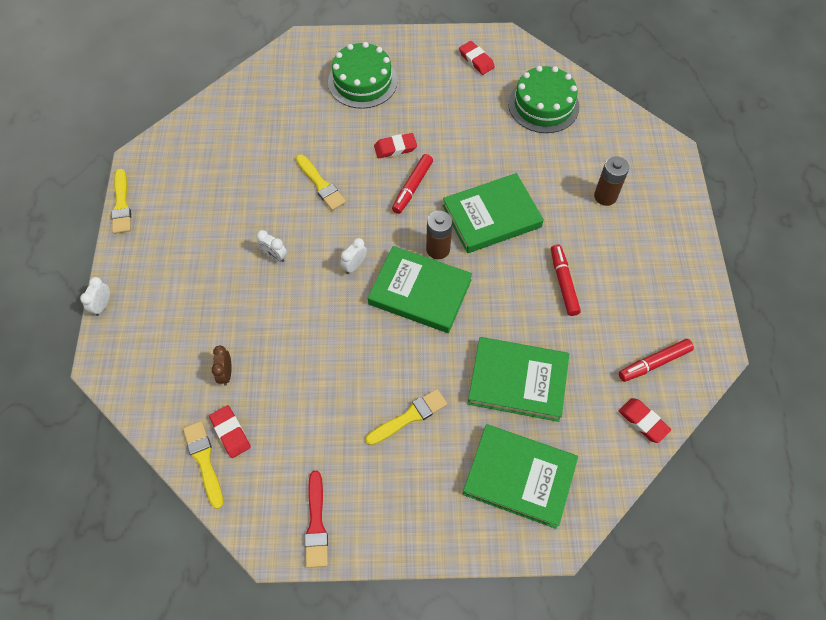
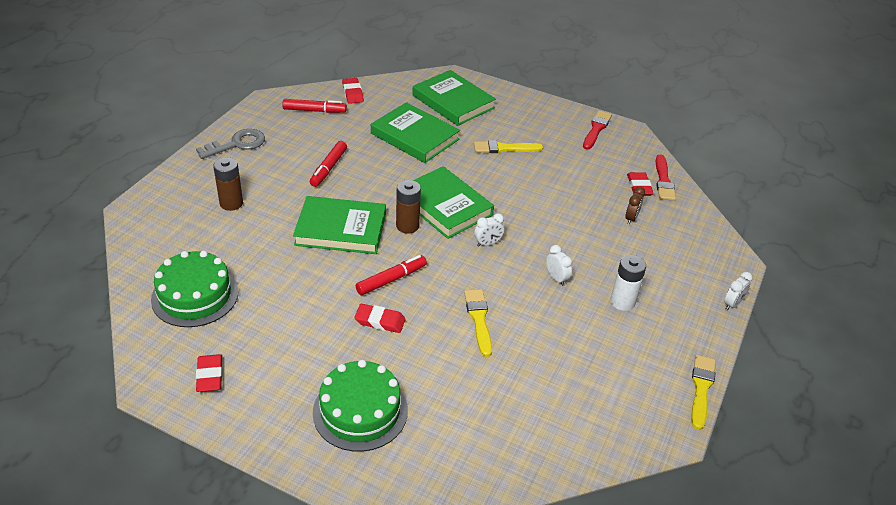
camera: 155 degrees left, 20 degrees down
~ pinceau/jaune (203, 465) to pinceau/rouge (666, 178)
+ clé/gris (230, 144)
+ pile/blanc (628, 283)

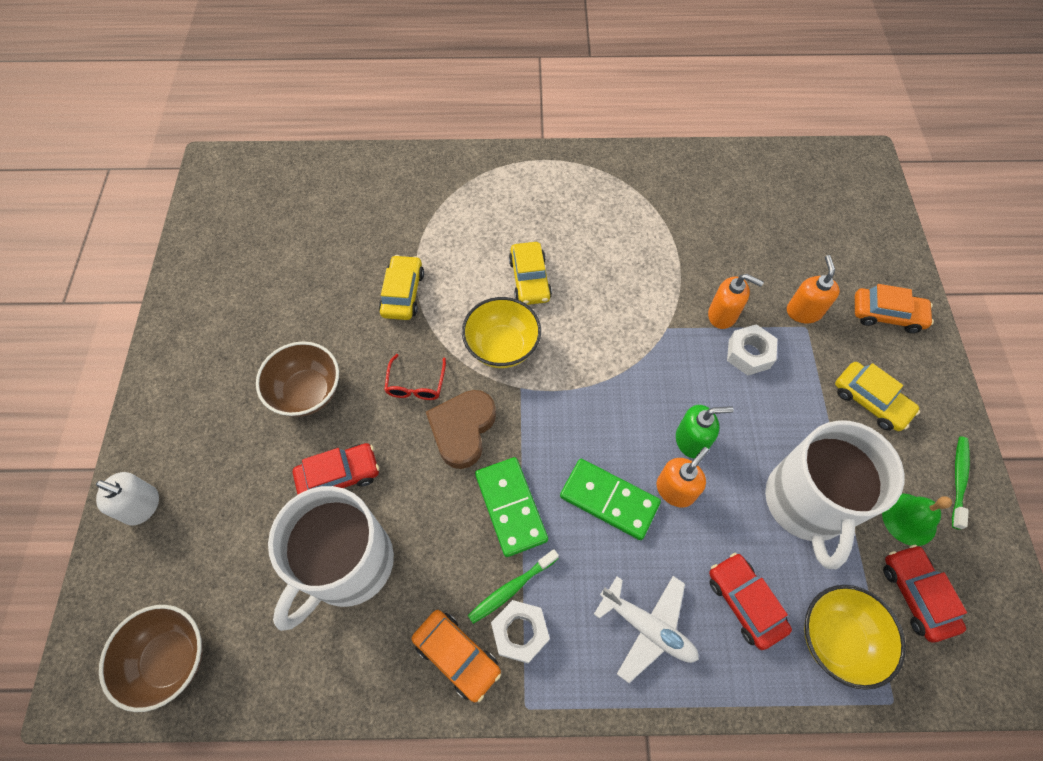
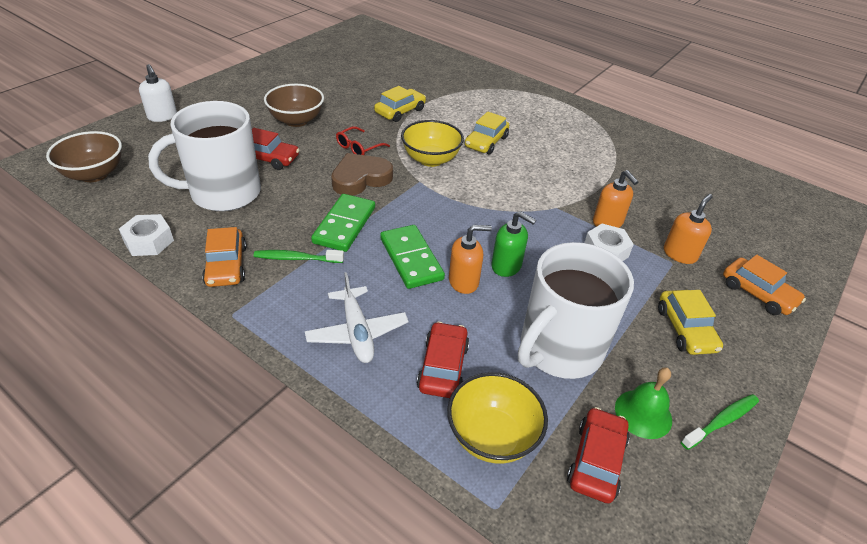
camera: 35 degrees right, 20 degrees down
~ écrou/blanc (520, 631) to (146, 235)

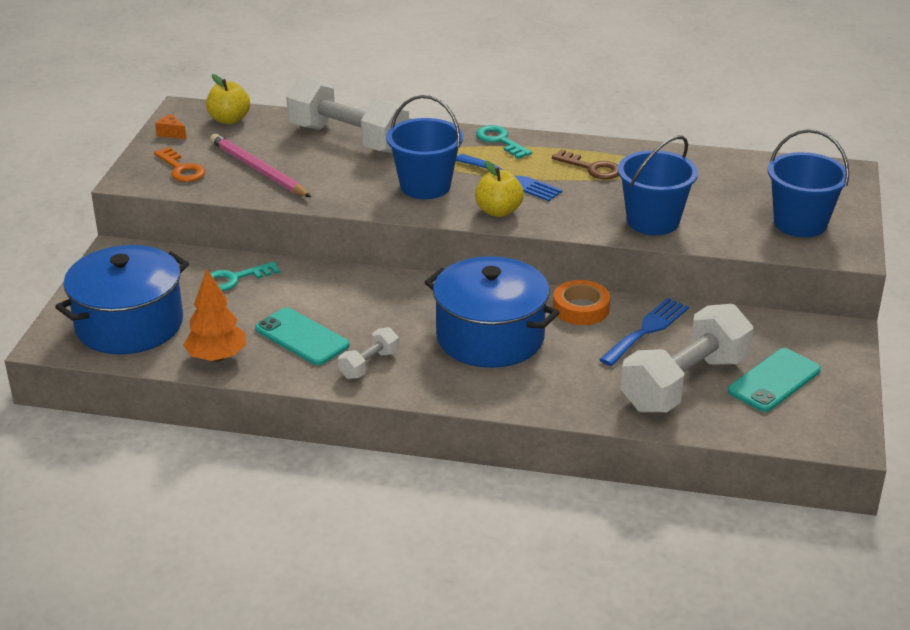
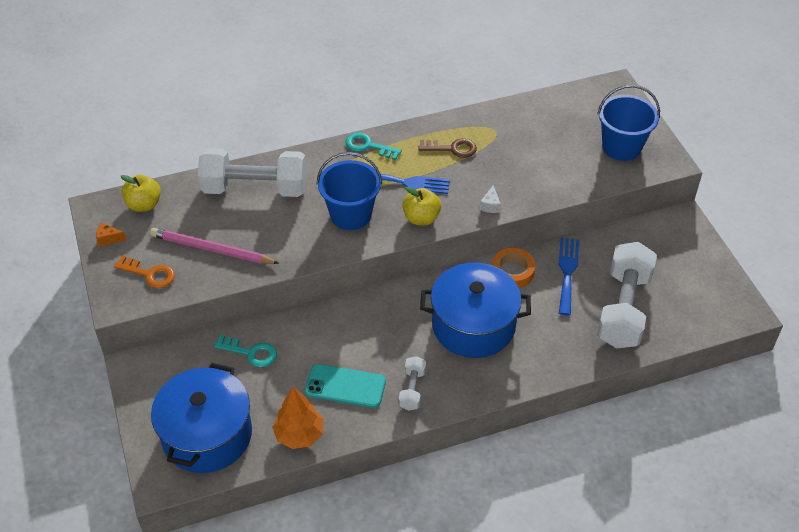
camera: 30 degrees left, 15 degrees up
~ clé/turquoise (245, 276) = (245, 351) 105 degrees counterclockwise
- seau/bleu (658, 185)
- téléphone/turquoise (774, 380)
+ fromage/blanc (490, 199)

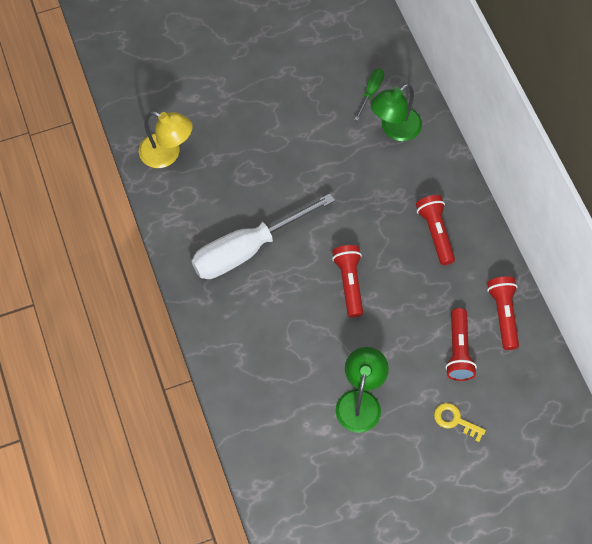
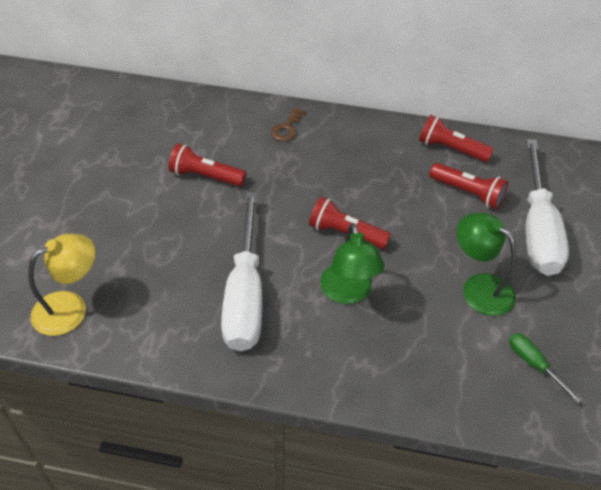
camera: 60 degrees left, 15 degrees down
~ tournevis/vert (369, 95) to (545, 368)
~ lampe/vert (396, 112) to (352, 263)
~ lampe de poche/rouge (435, 230) to (207, 165)
~ clé/jaune (460, 422) to tournevis/blanc (547, 207)
+ clé/marron (288, 124)

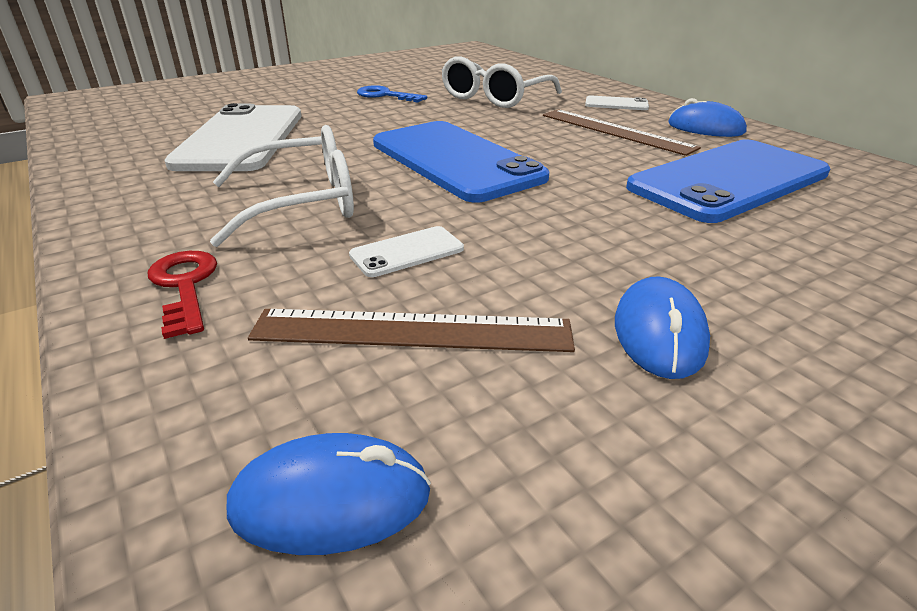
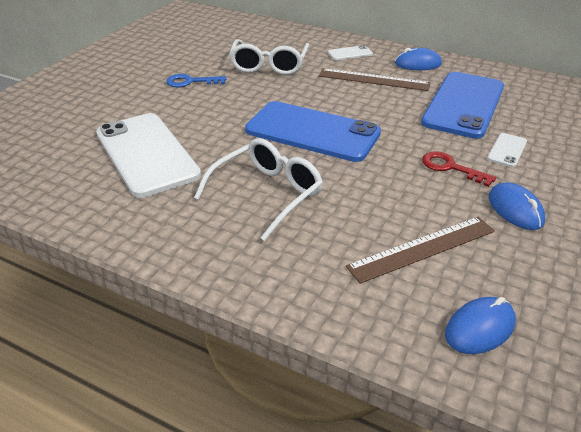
camera: 30 degrees left, 5 degrees up
~ clé/rouge (182, 295) to (459, 169)
~ téléphone/blanc (406, 251) to (507, 150)

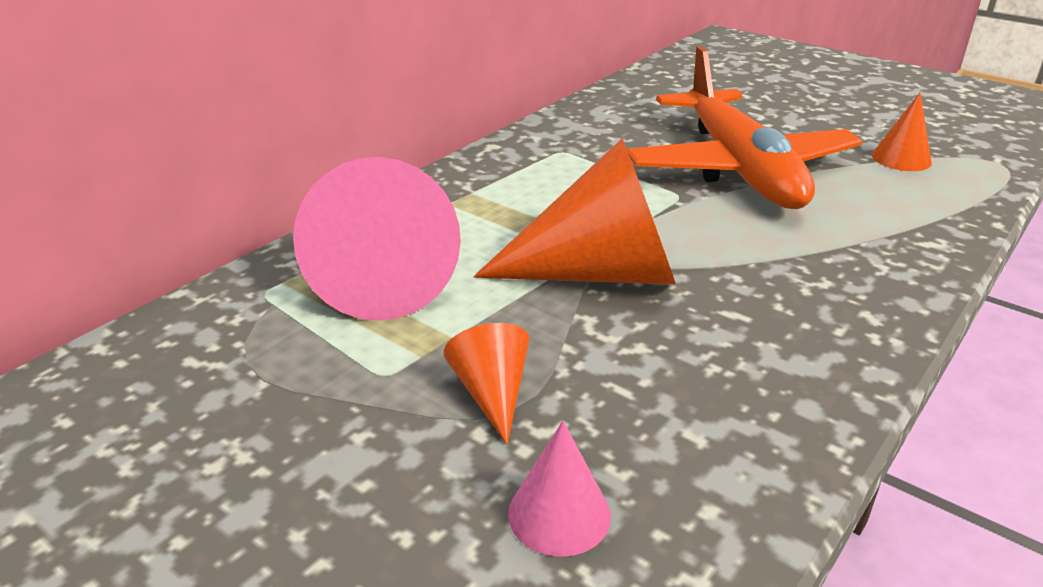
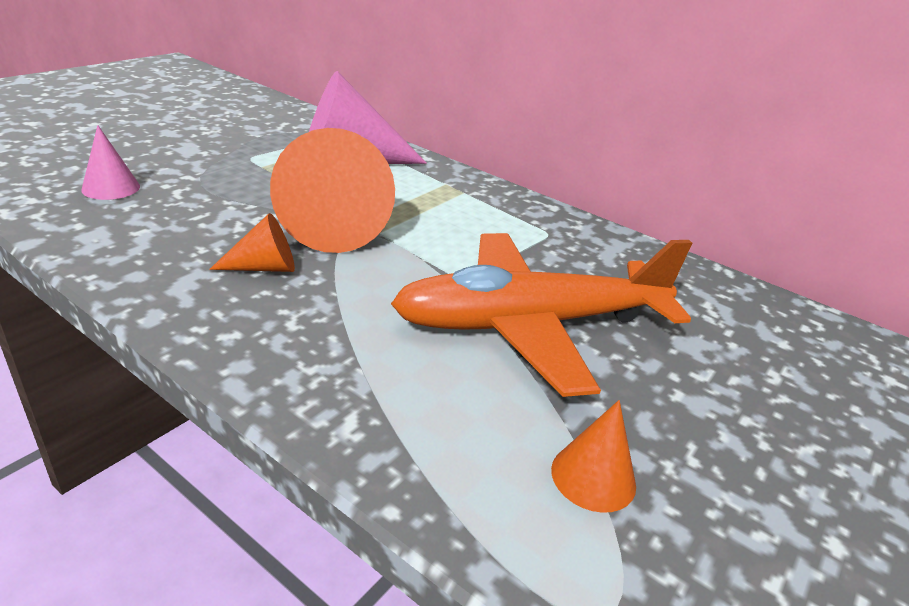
camera: 85 degrees right, 0 degrees up
~ cône/orange (486, 384) to (252, 242)

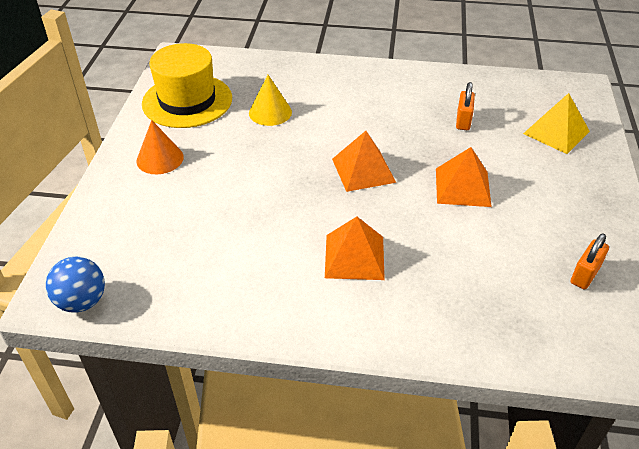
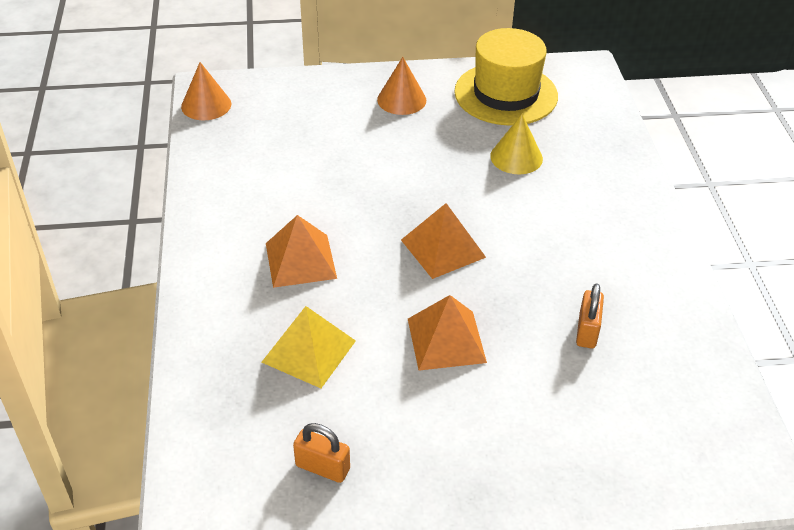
camera: 75 degrees right, 0 degrees up
~ balle/bleu (75, 285) to cône/orange (206, 91)
~ cadenas/orange (465, 106) = (590, 316) 75 degrees counterclockwise
~ pyramide/jaune (556, 123) to (309, 347)

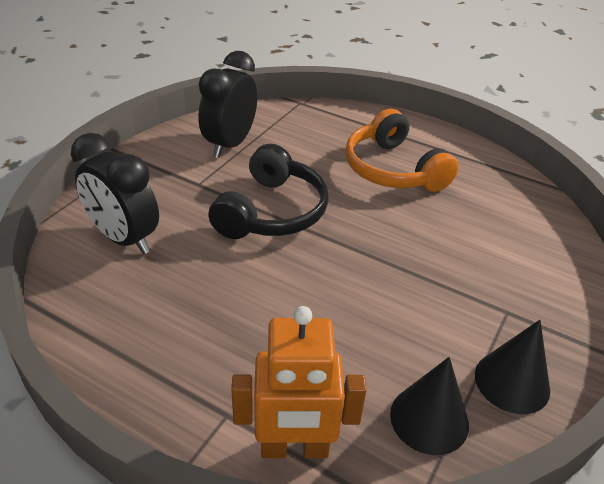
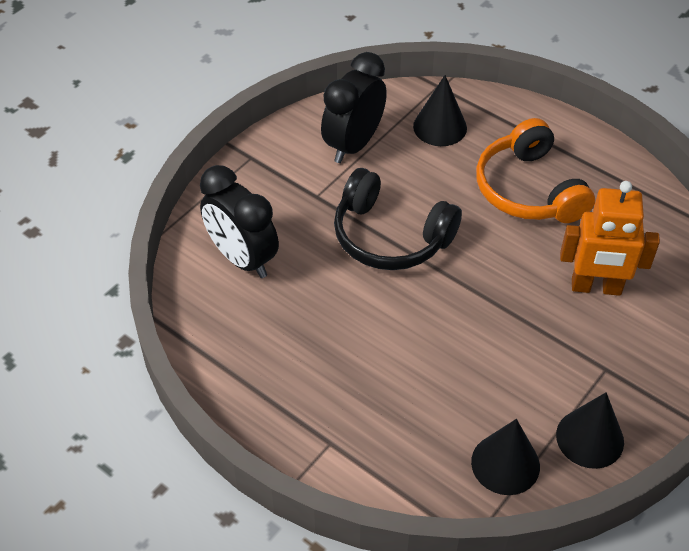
camera: 10 degrees right, 10 degrees up
~ casque audio/noir (268, 191) = (398, 219) 90 degrees clockwise
~ robot/orange (299, 382) to (610, 238)
+ cône/noir (440, 110)

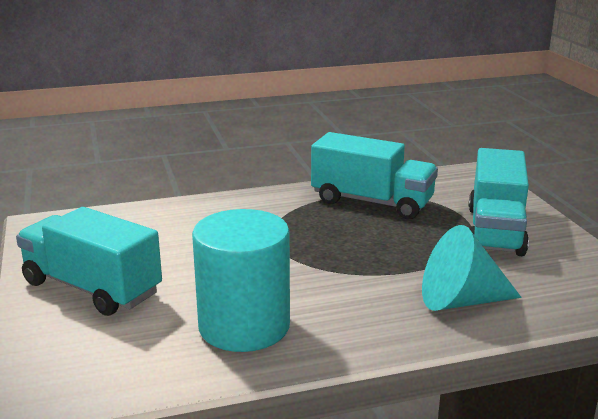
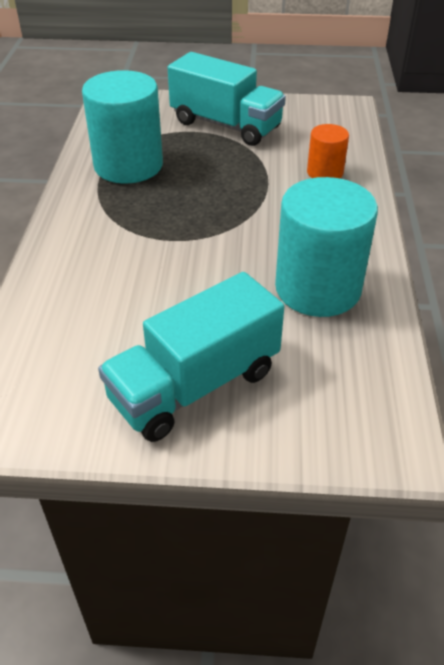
camera: 70 degrees left, 20 degrees up
~ camion/turquoise (374, 175) to cylindre/turquoise (122, 127)
~ cône/turquoise (472, 268) to cylindre/orange (328, 151)

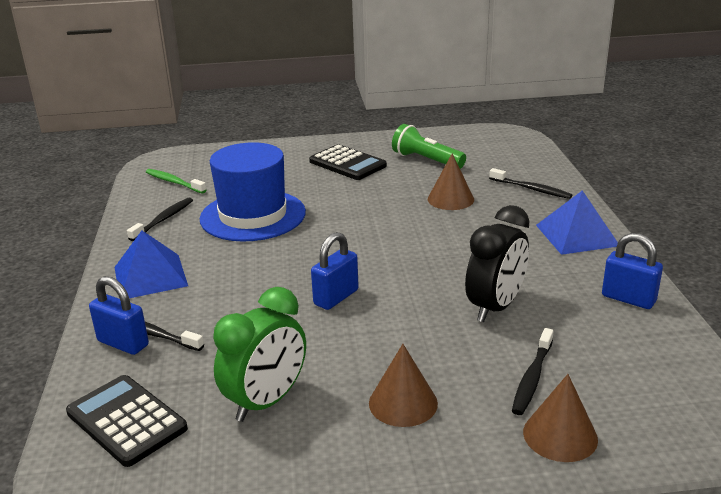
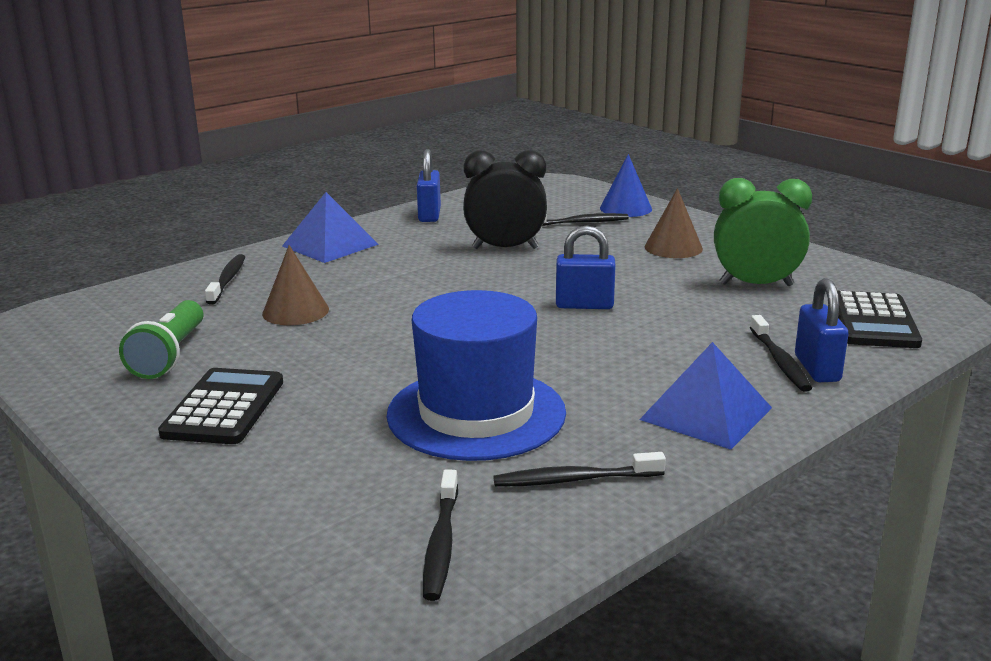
camera: 125 degrees left, 5 degrees down
~ brosse à dents/vert (176, 181) to brosse à dents/noir (440, 535)
~ cône/marron (560, 418) to cône/bleu (626, 185)

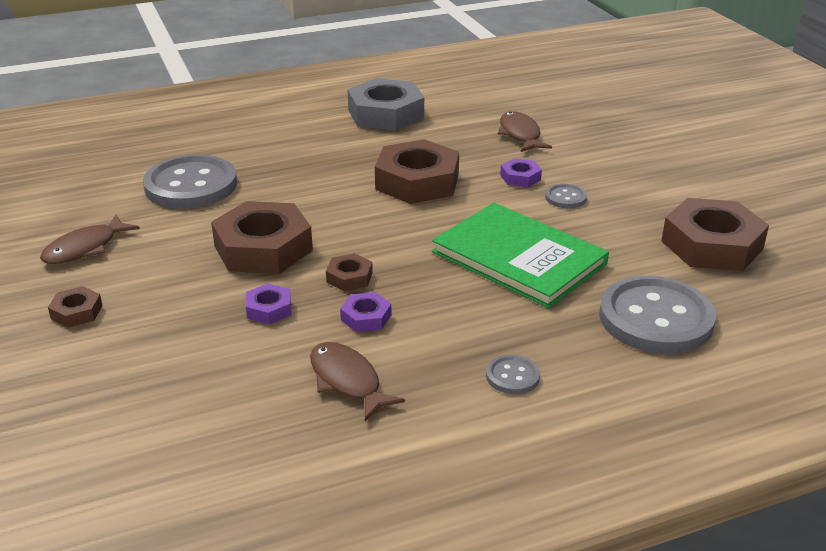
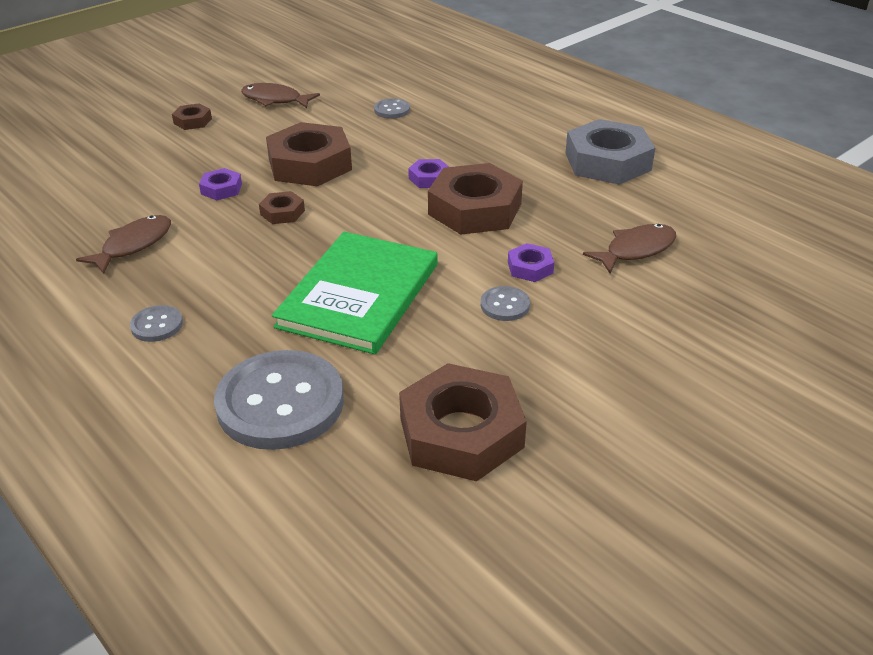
camera: 70 degrees right, 5 degrees up
~ bouton/gris (190, 182) = (392, 108) x0.44
~ écrou/violet (365, 312) to (428, 173)

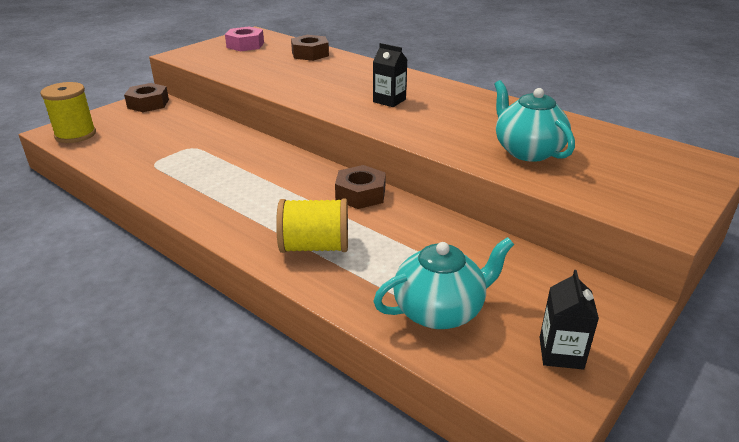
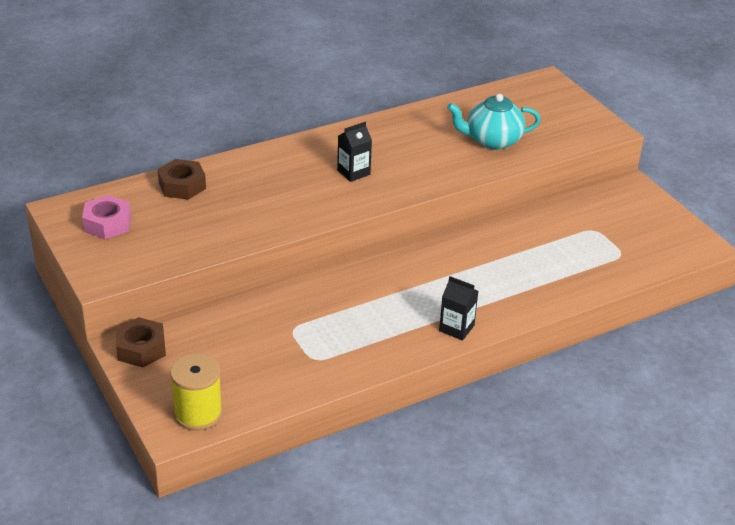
camera: 70 degrees left, 5 degrees up
- bobine/jaune (312, 226)
- écrou/marron (360, 187)
- théière/turquoise (443, 283)
~ brique de lait/noir (569, 320) to (458, 308)

